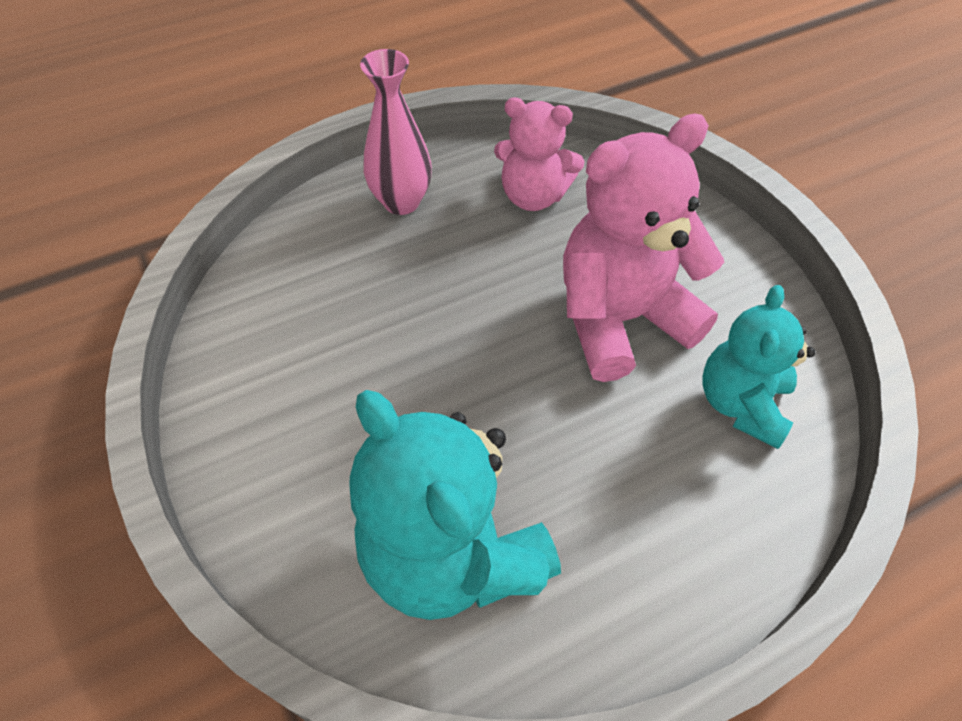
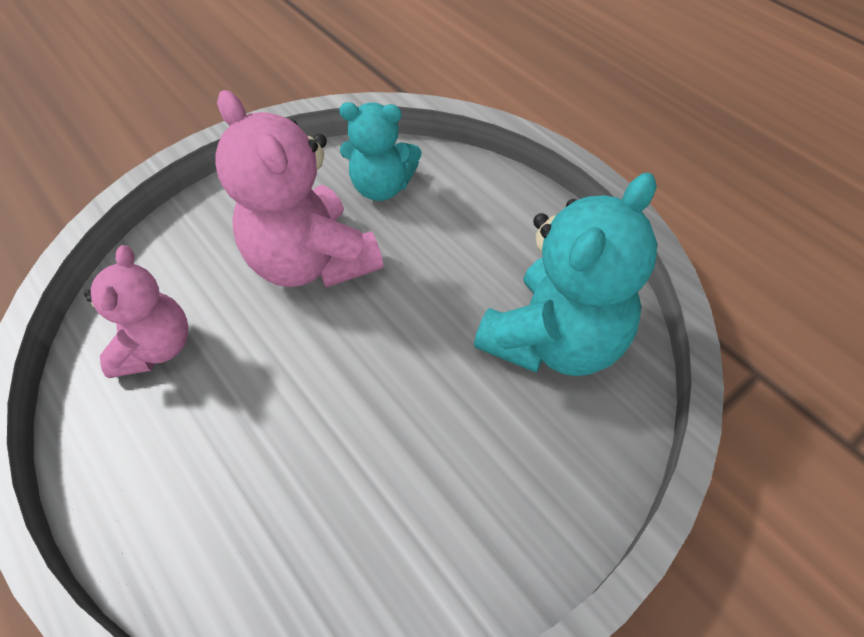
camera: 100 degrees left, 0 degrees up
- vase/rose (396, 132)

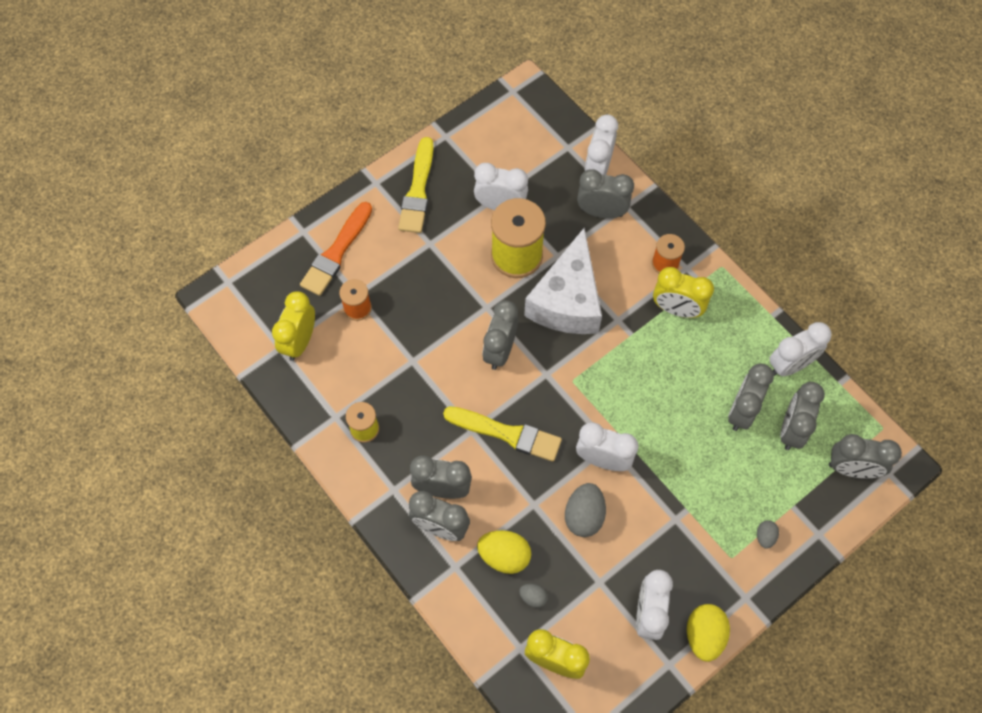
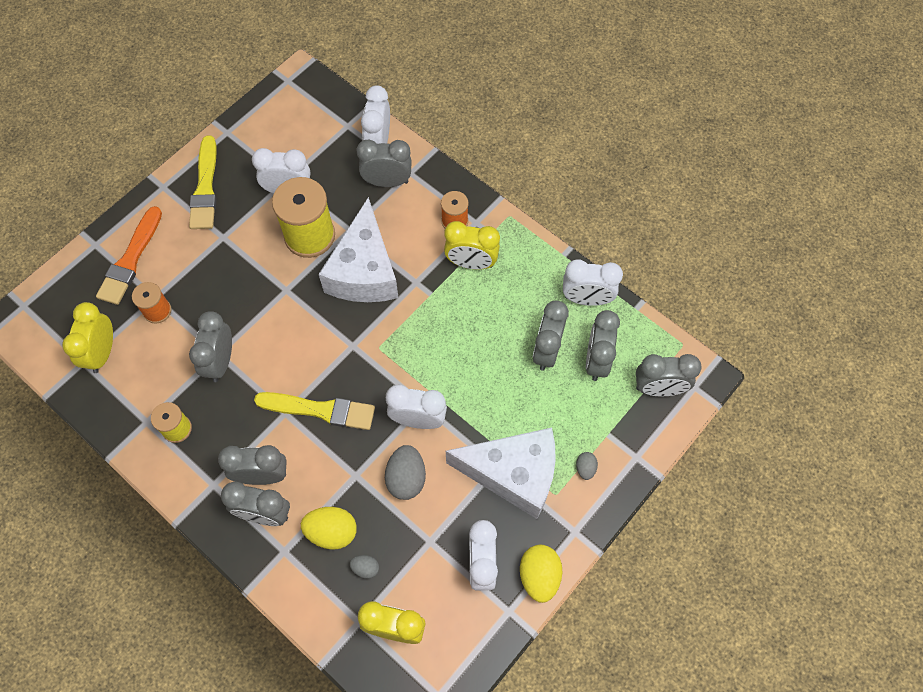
camera: 10 degrees left, 0 degrees up
~ réveil/gris (500, 335) to (210, 346)
~ réveil/blanc (800, 349) = (593, 282) 45 degrees clockwise
+ fromage/blanc (501, 473)

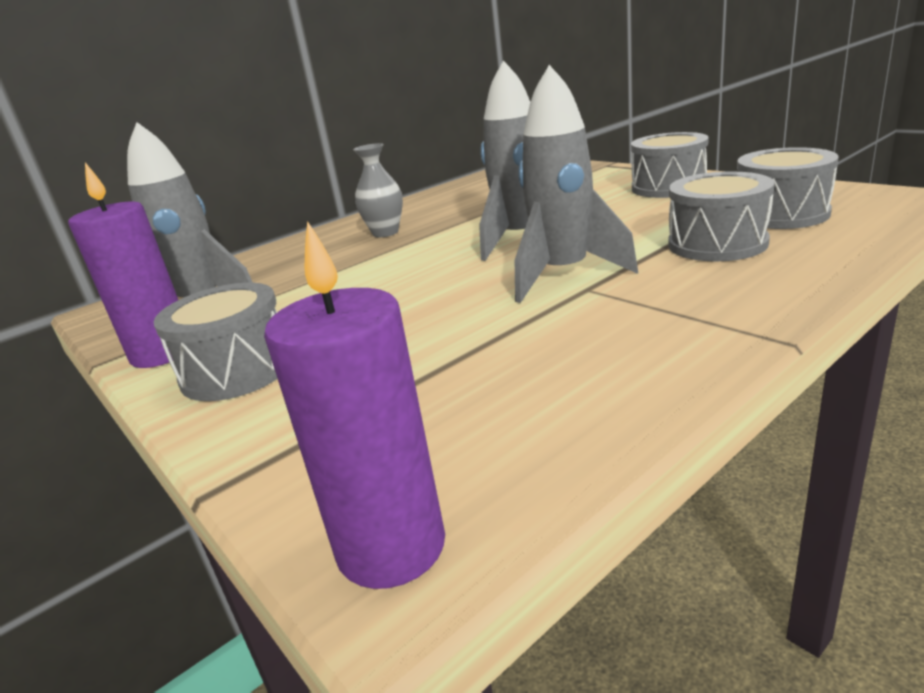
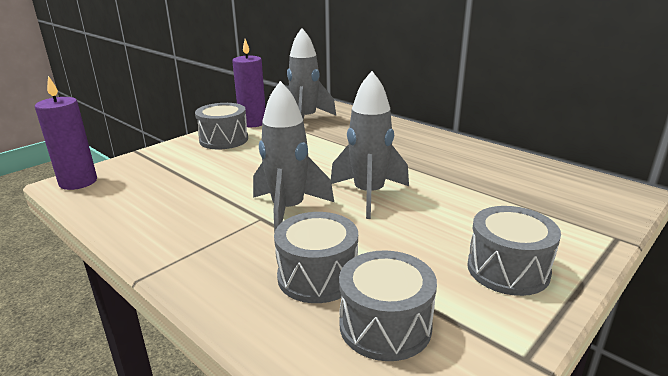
camera: 80 degrees right, 0 degrees up
- vase/gris (378, 190)

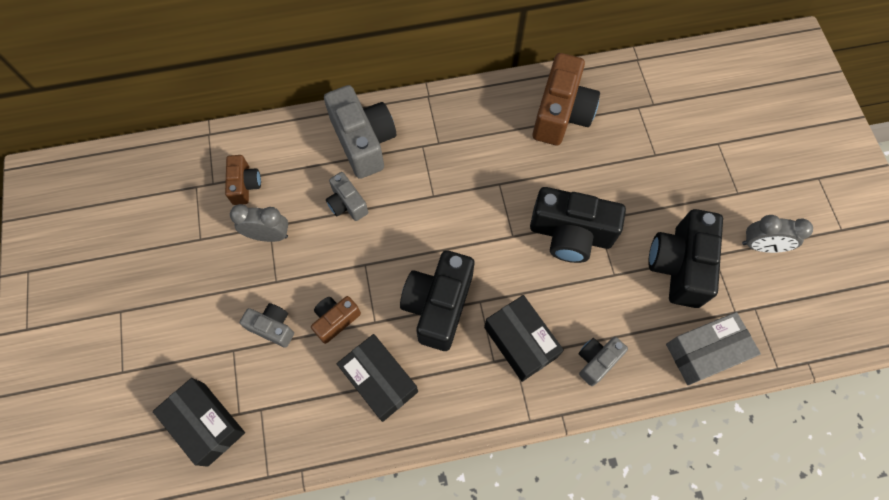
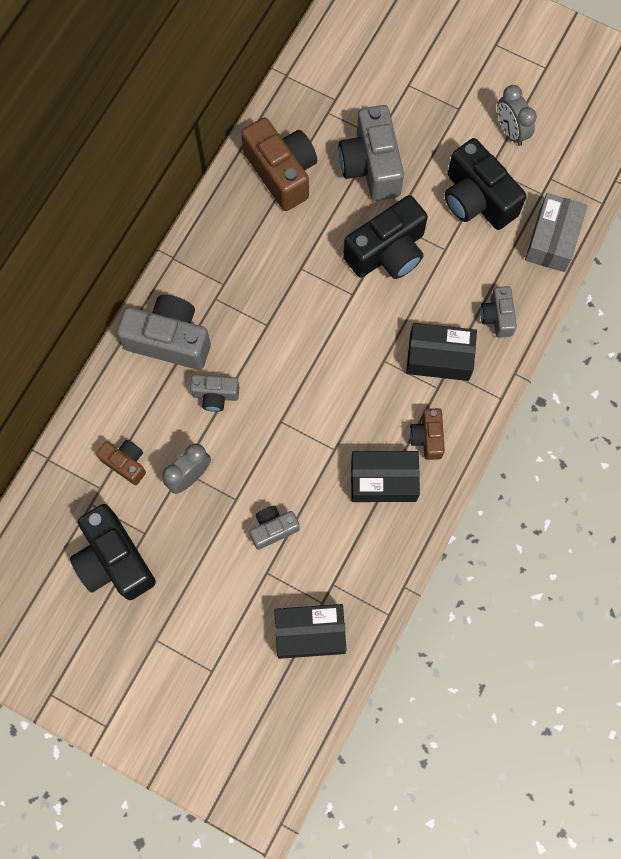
camera: 50 degrees left, 5 degrees up
~ appareil photo/marron (336, 320) to (427, 434)
~ appareil photo/noir (437, 300) to (113, 552)
~ réveil/gris (777, 234) = (517, 115) 105 degrees clockwise
+ appareil photo/gris (371, 153)

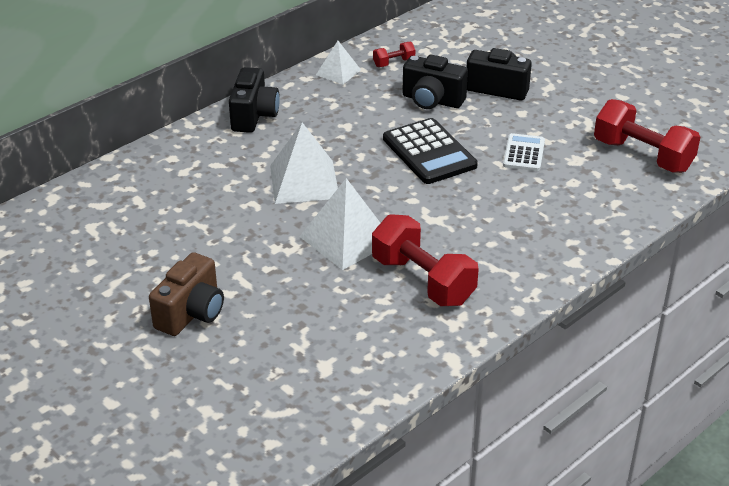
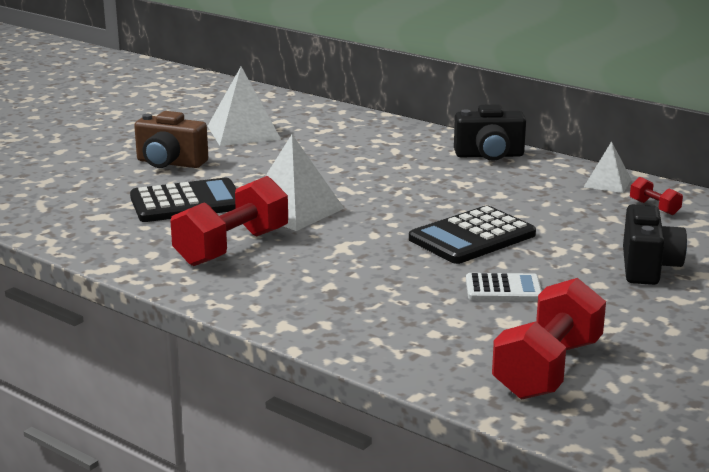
camera: 80 degrees right, 15 degrees down
~ pyramide/blanc (304, 163) to (244, 106)
- appareil photo/noir (435, 82)
+ calculatrice/noir (183, 200)

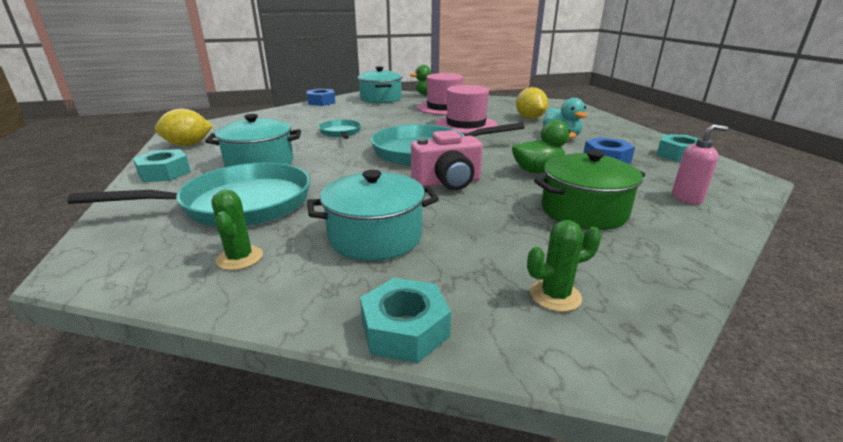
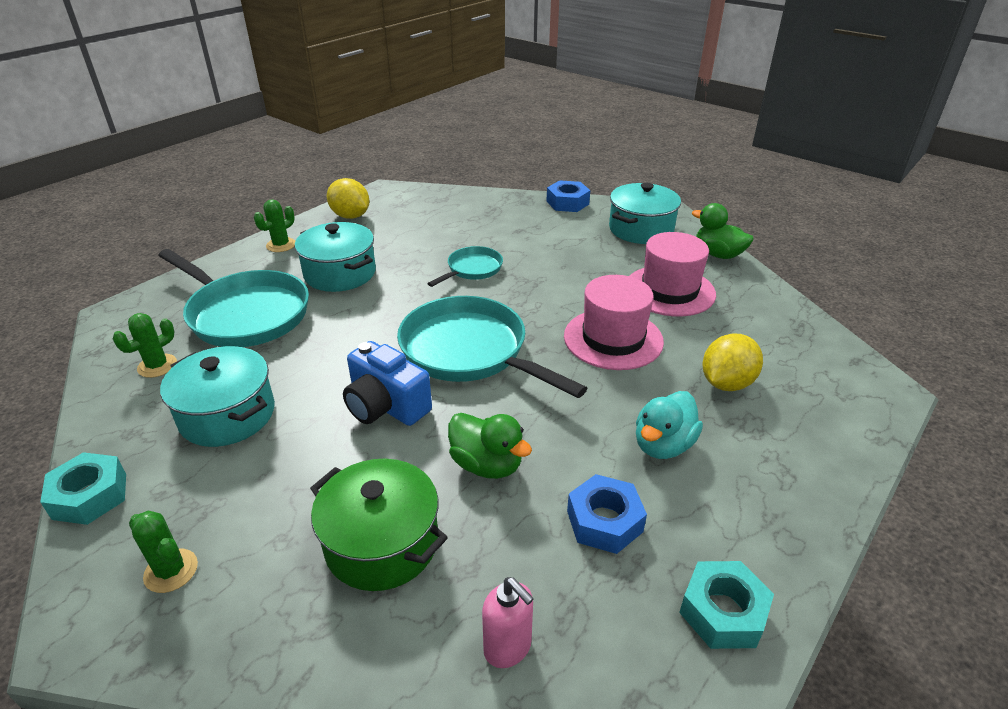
camera: 55 degrees right, 10 degrees up
~ écrou/turquoise (162, 165) to cactus/vert (274, 225)
~ appareil photo/rose (447, 160) to appareil photo/bleu (387, 383)

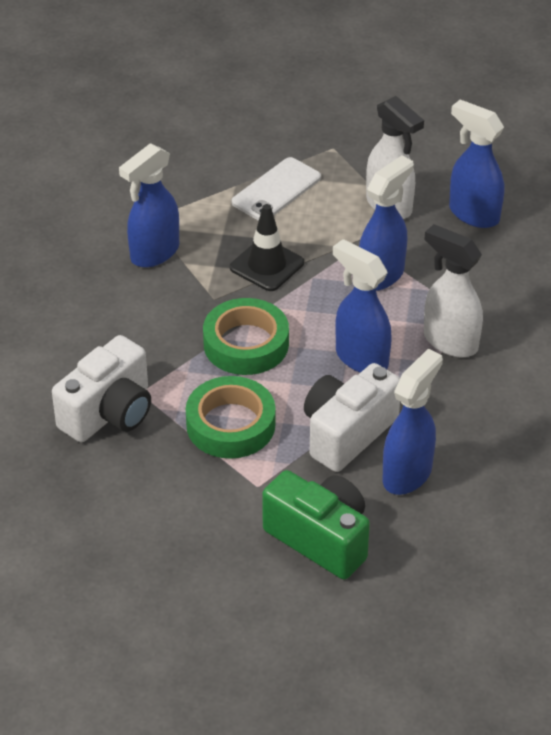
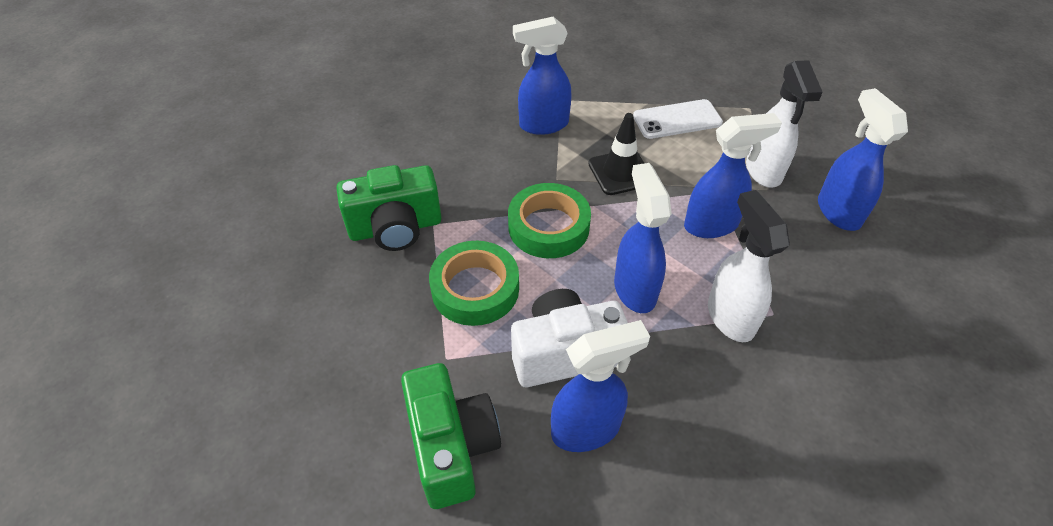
camera: 35 degrees right, 5 degrees up
~ appareil photo/blanc (101, 388) to appareil photo/vert (389, 208)

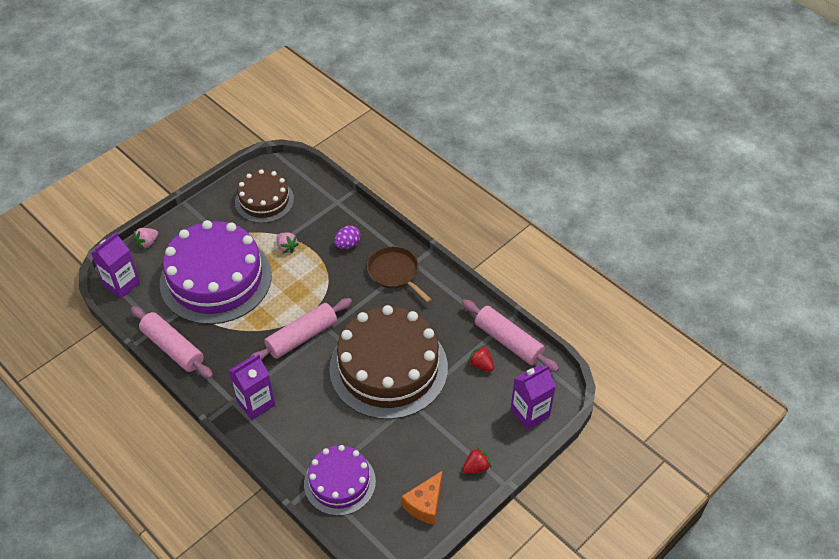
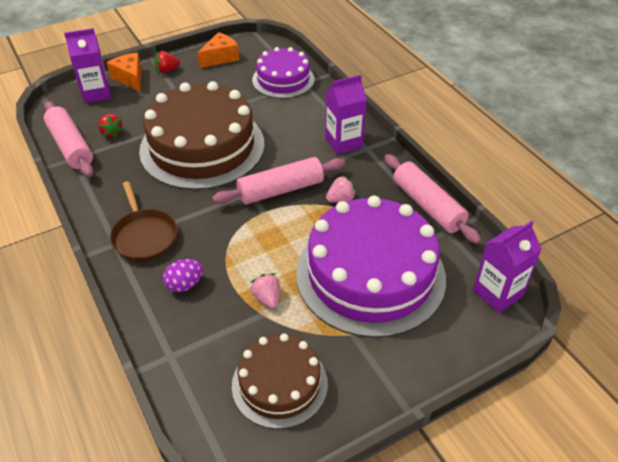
camera: 165 degrees left, 5 degrees down
~ fraise/rose (146, 238) to (341, 188)
+ fromage/orange (124, 72)

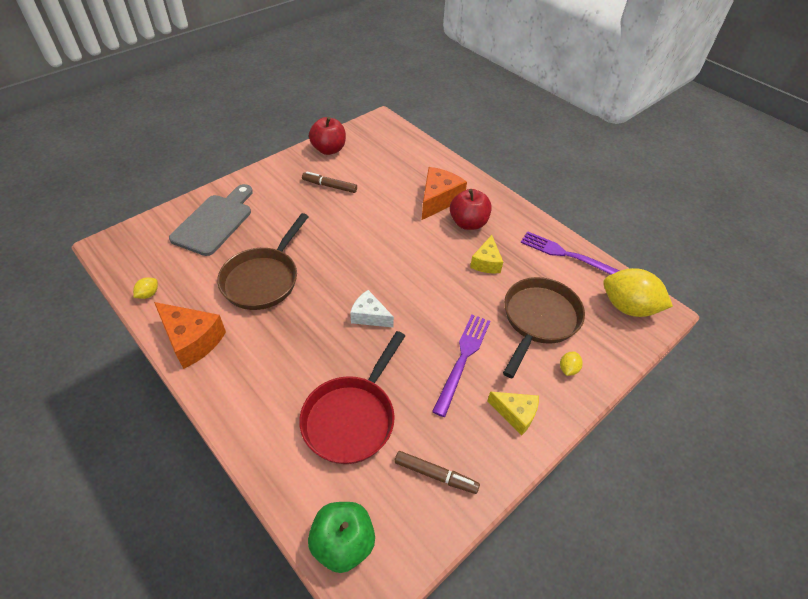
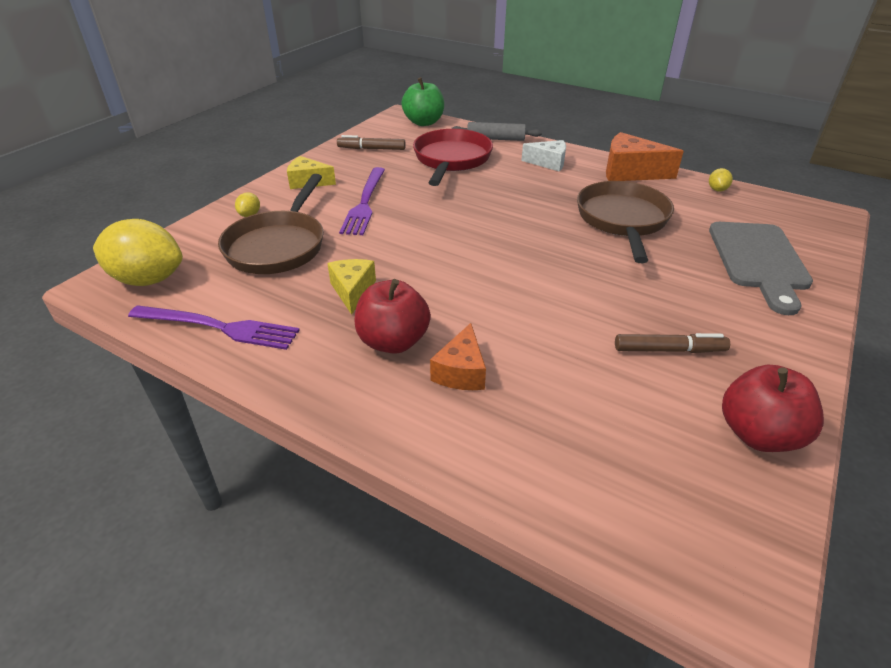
camera: 165 degrees right, 10 degrees down
~ fromage/blanc (372, 308) to (543, 155)
~ fromage/orange (444, 193) = (458, 356) x0.64
+ rouleau à pâtisserie/gris (496, 131)

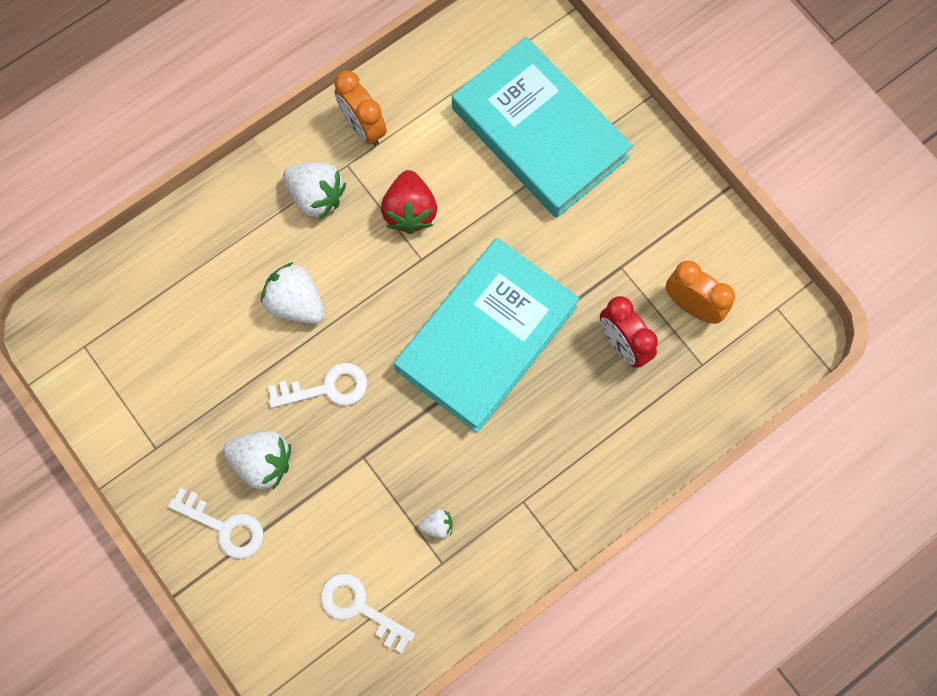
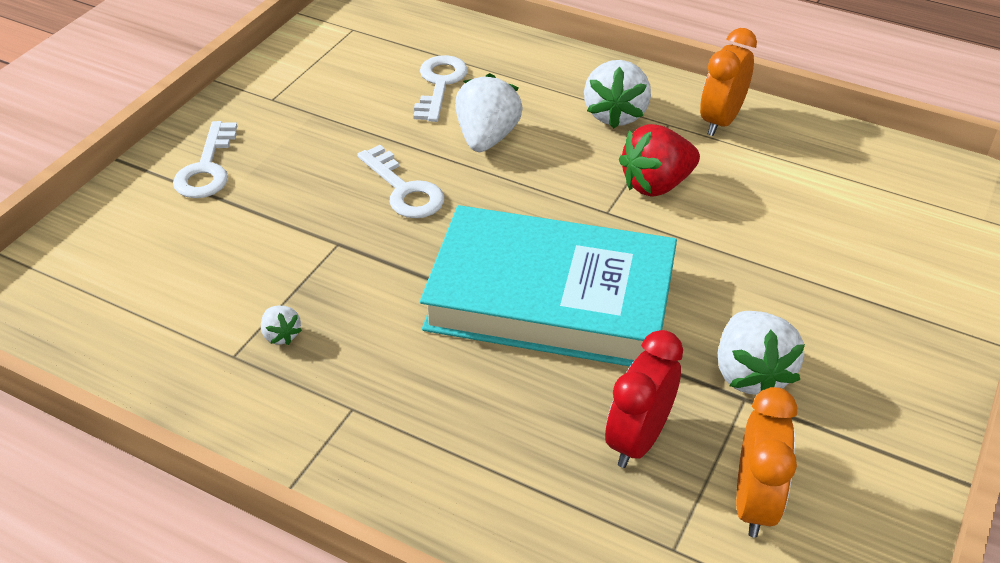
camera: 65 degrees right, 30 degrees down
~ fraise/blanc (257, 460) to (761, 353)
~ clé/blanc (367, 613) to (440, 88)
- livre/turquoise (542, 127)

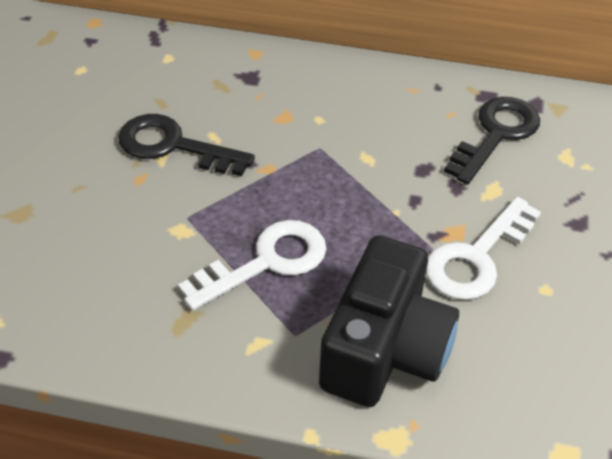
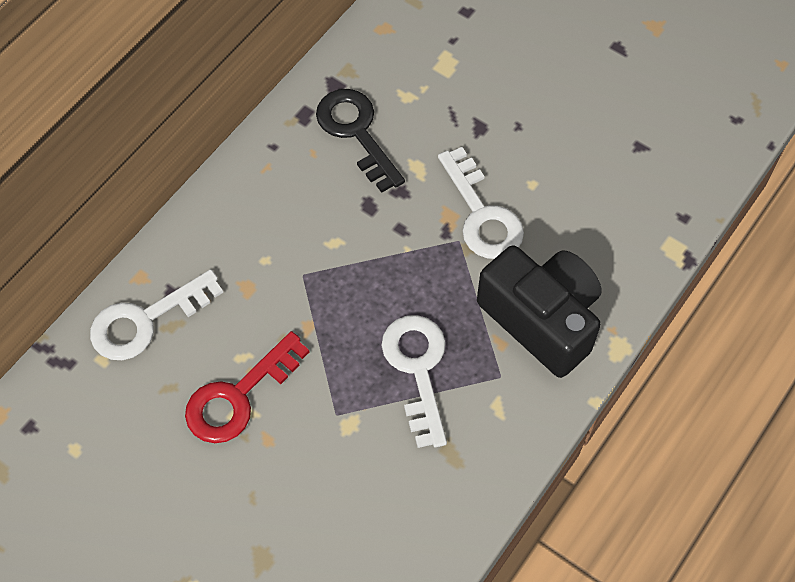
camera: 65 degrees left, 15 degrees up
~ clé/noir (186, 145) to clé/rouge (247, 387)
+ clé/blanc (156, 314)

